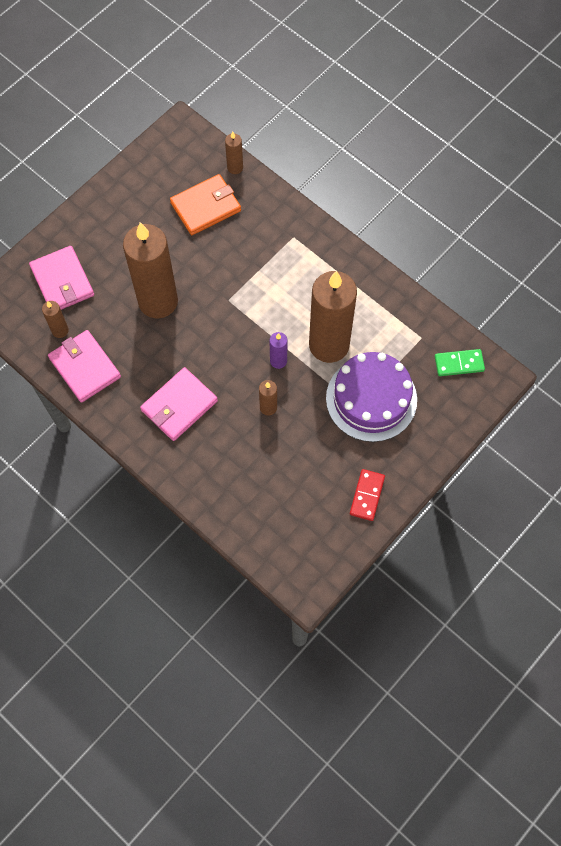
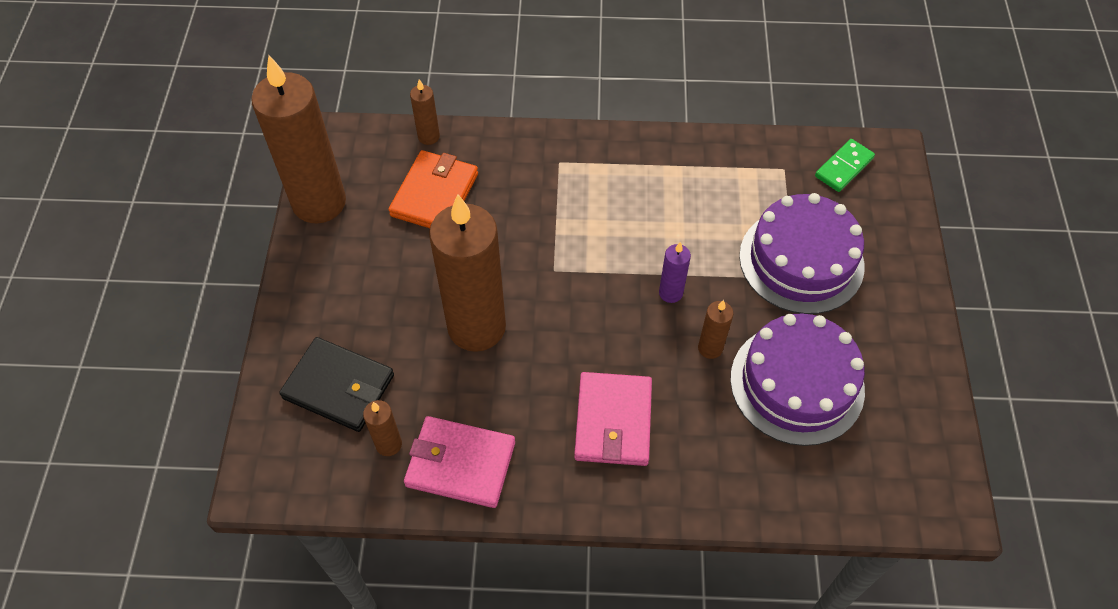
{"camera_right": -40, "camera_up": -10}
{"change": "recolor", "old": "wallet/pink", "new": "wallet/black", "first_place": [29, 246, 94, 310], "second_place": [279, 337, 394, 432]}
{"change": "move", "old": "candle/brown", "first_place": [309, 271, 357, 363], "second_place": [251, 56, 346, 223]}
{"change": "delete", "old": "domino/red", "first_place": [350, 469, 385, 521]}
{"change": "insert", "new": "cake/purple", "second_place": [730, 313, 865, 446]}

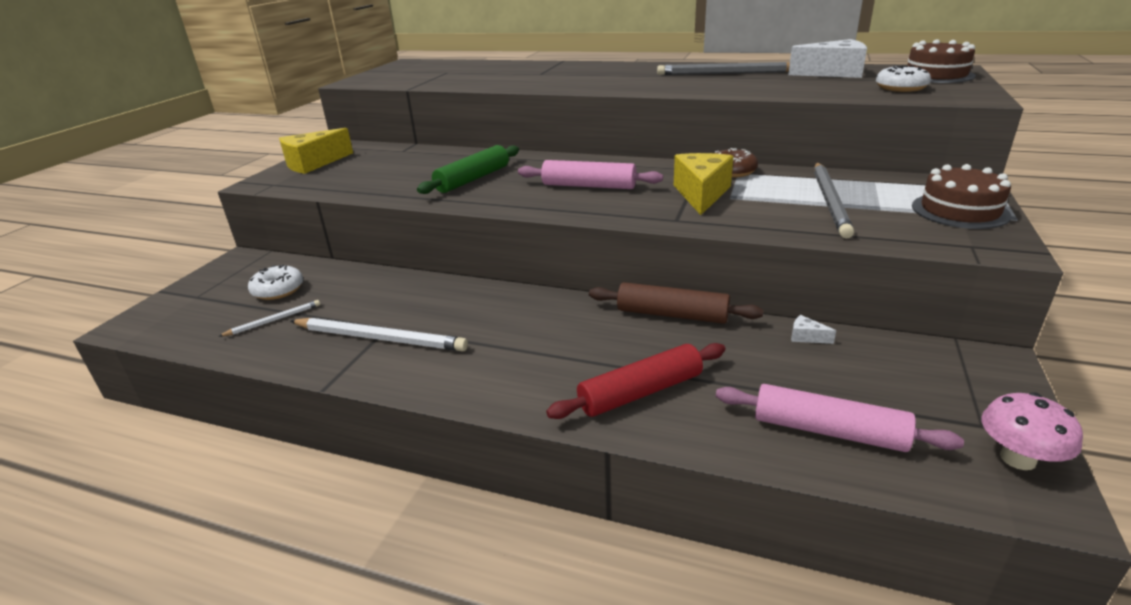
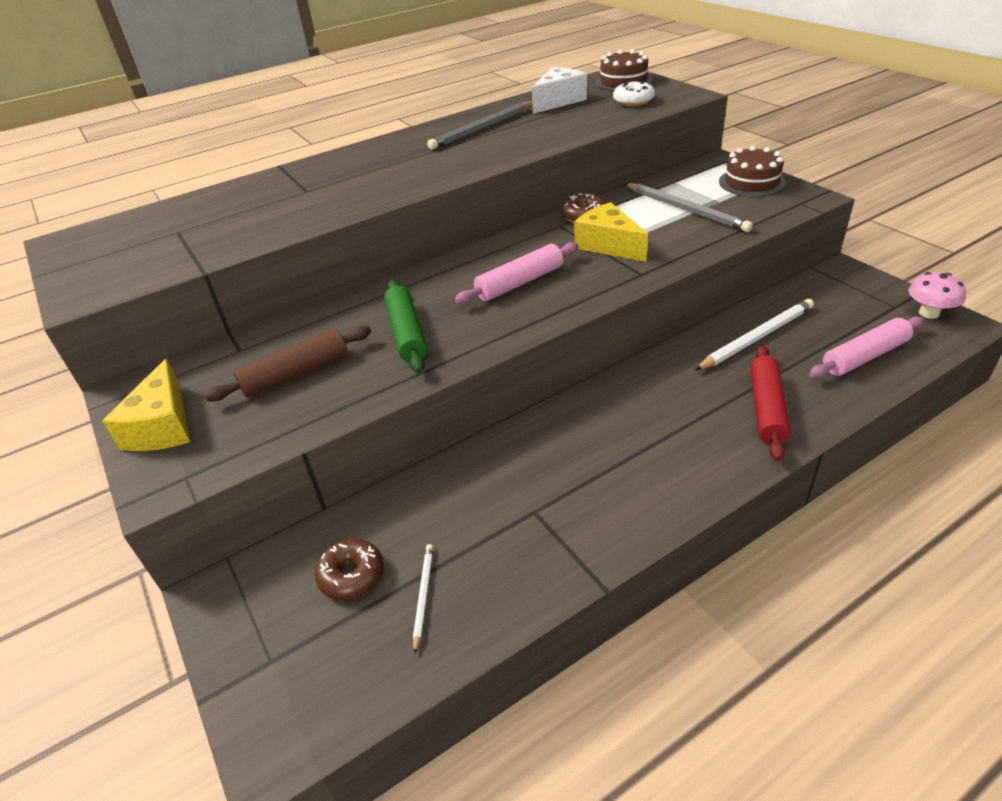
{"camera_right": -50, "camera_up": 10}
{"change": "recolor", "old": "donut/white", "new": "donut/brown", "first_place": [248, 265, 303, 300], "second_place": [315, 538, 384, 600]}
{"change": "move", "old": "pencil/white", "first_place": [290, 318, 468, 351], "second_place": [695, 299, 814, 370]}
{"change": "move", "old": "rolling pin/brown", "first_place": [589, 282, 763, 324], "second_place": [205, 326, 371, 402]}
{"change": "delete", "old": "cheese/white", "first_place": [791, 315, 836, 344]}

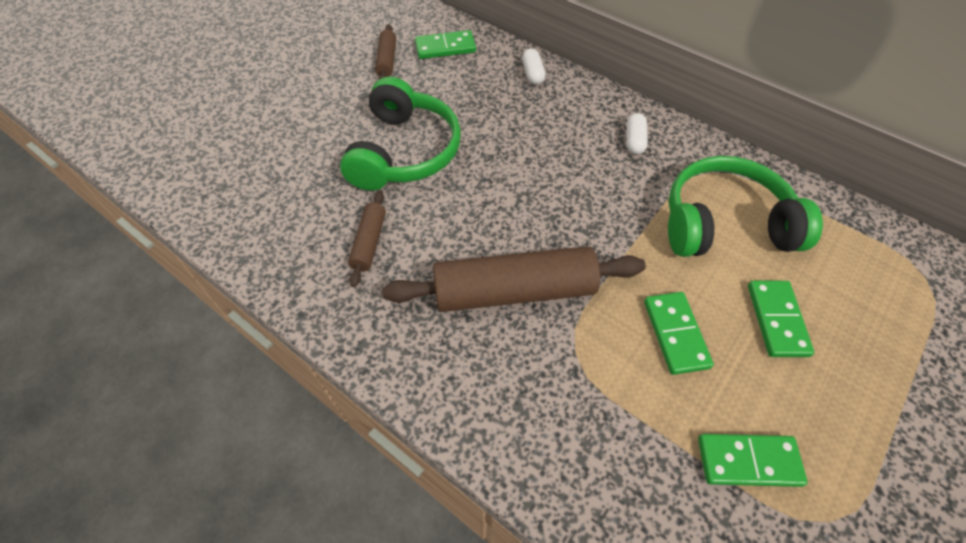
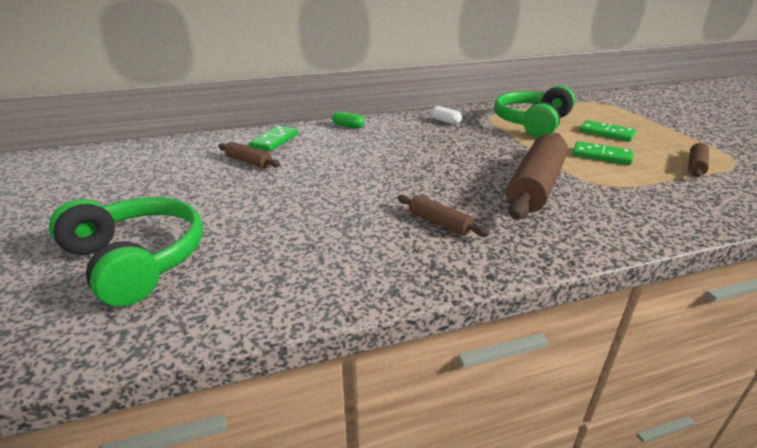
{"camera_right": -55, "camera_up": -25}
{"change": "move", "old": "headphones/green", "first_place": [340, 77, 461, 191], "second_place": [49, 197, 203, 307]}
{"change": "recolor", "old": "capsule/white", "new": "capsule/green", "first_place": [522, 48, 546, 85], "second_place": [332, 111, 365, 129]}
{"change": "replace", "old": "domino/green", "new": "rolling pin/brown", "first_place": [698, 434, 808, 487], "second_place": [688, 143, 709, 177]}

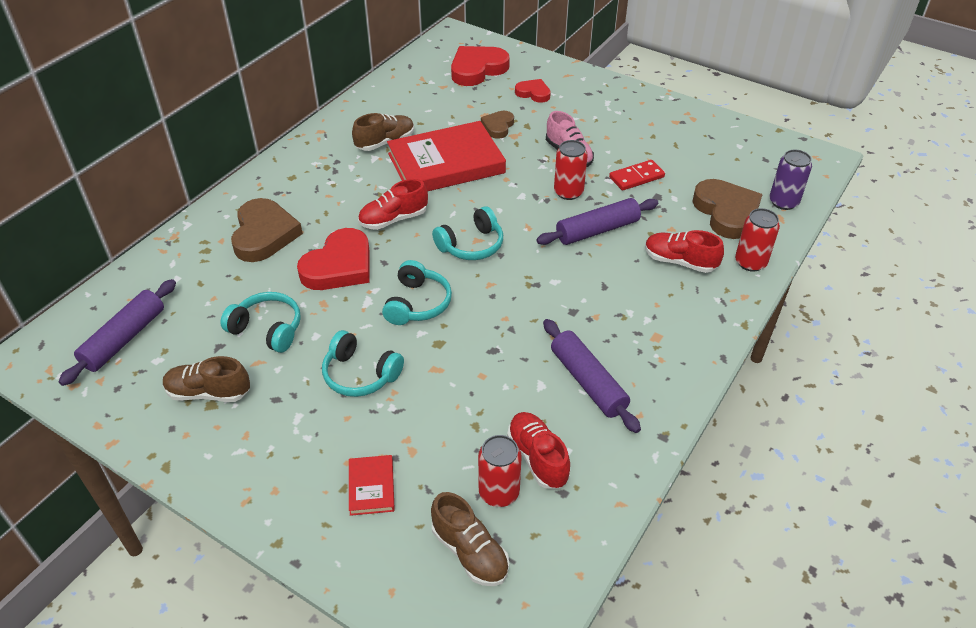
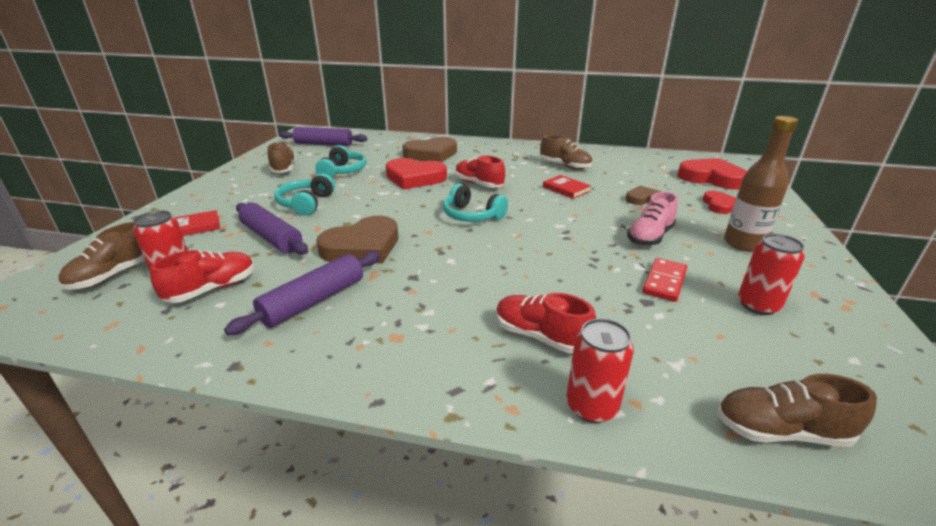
{"camera_right": 70, "camera_up": -15}
{"change": "delete", "old": "headphones/turquoise", "first_place": [382, 260, 452, 325]}
{"change": "resize", "old": "book/red", "first_place": [387, 121, 506, 192], "second_place": [543, 175, 591, 199], "factor": 0.43}
{"change": "move", "old": "rolling pin/purple", "first_place": [536, 198, 658, 245], "second_place": [236, 203, 308, 255]}
{"change": "move", "old": "can/red", "first_place": [554, 140, 588, 200], "second_place": [738, 233, 805, 315]}
{"change": "rotate", "old": "domino/red", "first_place": [609, 160, 665, 191], "second_place": [642, 258, 687, 302], "degrees": 75}
{"change": "rotate", "old": "shoe/red", "first_place": [645, 230, 724, 273], "second_place": [496, 293, 596, 354], "degrees": -60}
{"change": "move", "old": "heart/brown", "first_place": [692, 179, 763, 239], "second_place": [316, 216, 398, 264]}
{"change": "replace", "old": "can/purple", "new": "shoe/brown", "first_place": [769, 150, 812, 210], "second_place": [717, 374, 877, 447]}
{"change": "insert", "new": "bottle/brown", "second_place": [724, 116, 799, 252]}

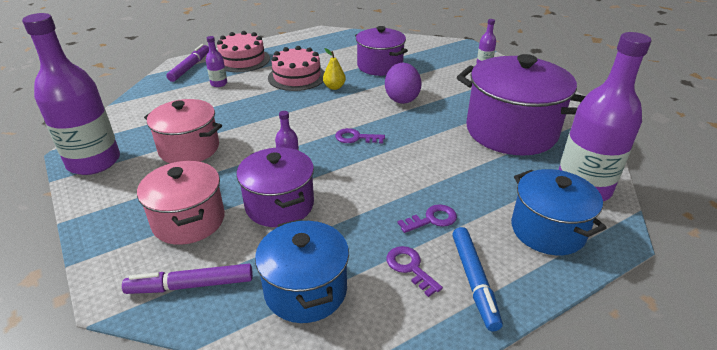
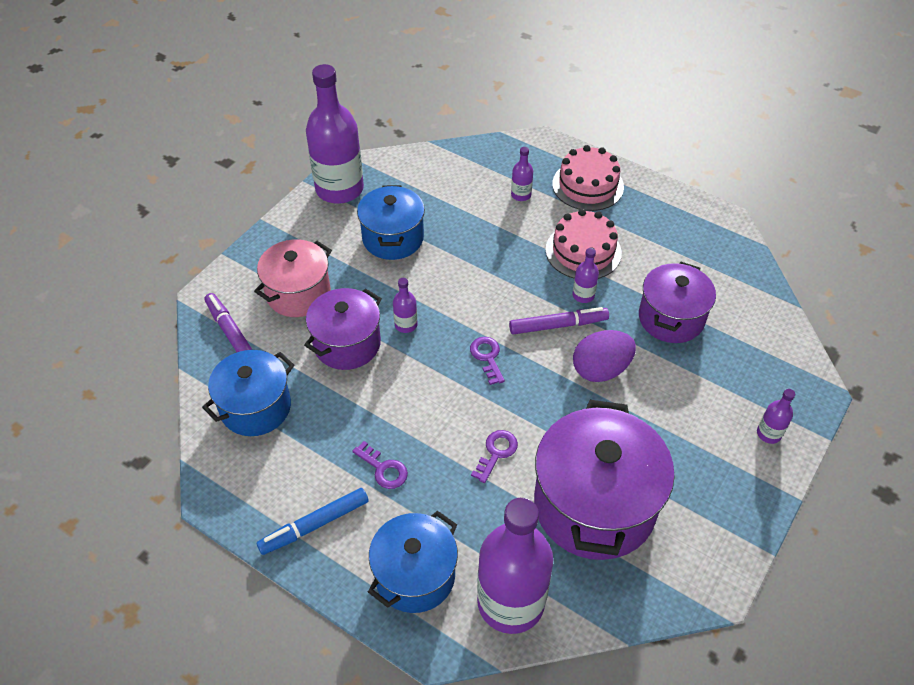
{"camera_right": 65, "camera_up": 15}
{"change": "recolor", "old": "pot/pink", "new": "pot/blue", "first_place": [144, 99, 222, 163], "second_place": [357, 185, 425, 260]}
{"change": "move", "old": "marker/purple", "first_place": [166, 44, 209, 82], "second_place": [509, 307, 609, 334]}
{"change": "replace", "old": "pear/yellow", "new": "bottle/purple", "first_place": [323, 48, 346, 90], "second_place": [573, 248, 599, 303]}
{"change": "move", "old": "key/purple", "first_place": [386, 246, 443, 297], "second_place": [471, 430, 518, 483]}

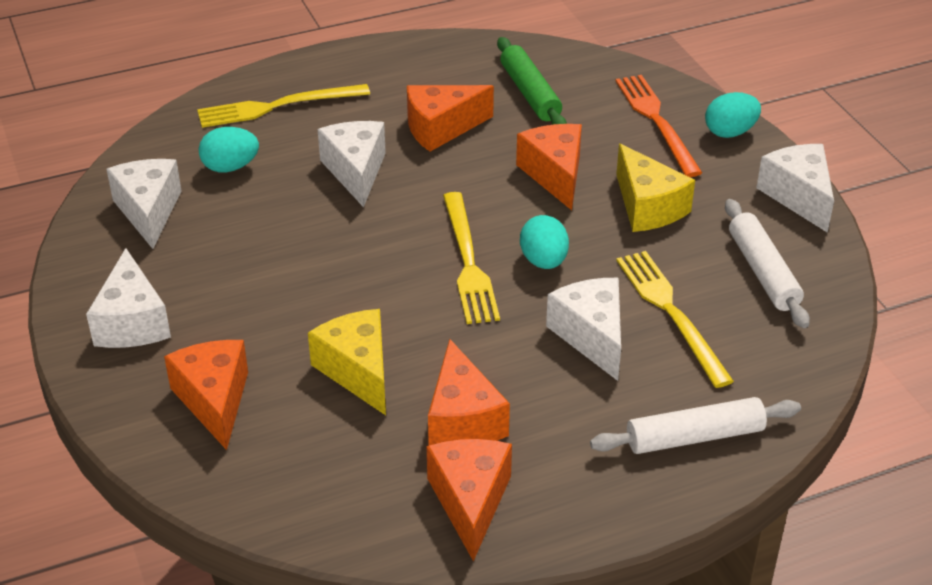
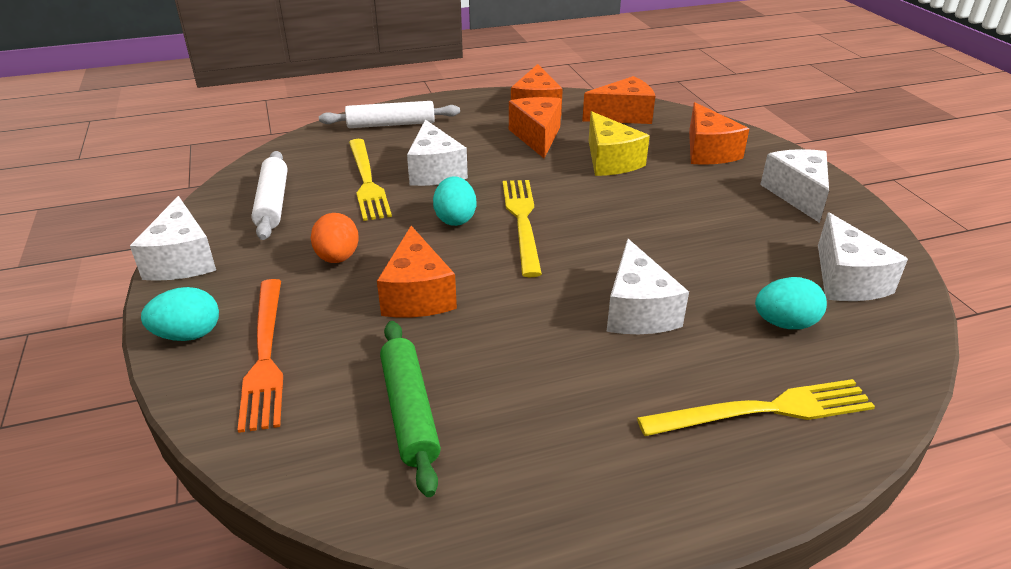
{"camera_right": -175, "camera_up": -5}
{"change": "move", "old": "cheese/orange", "first_place": [407, 85, 494, 152], "second_place": [582, 76, 655, 124]}
{"change": "replace", "old": "cheese/yellow", "new": "egg/orange", "first_place": [616, 144, 695, 232], "second_place": [311, 213, 359, 263]}

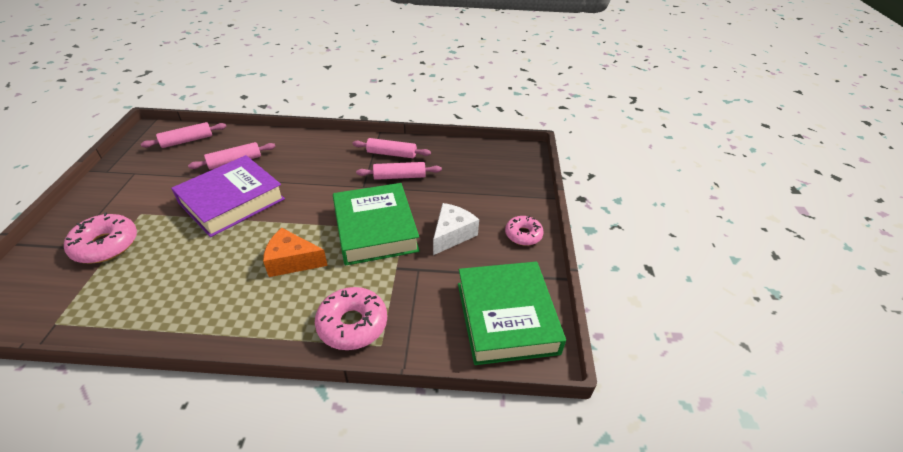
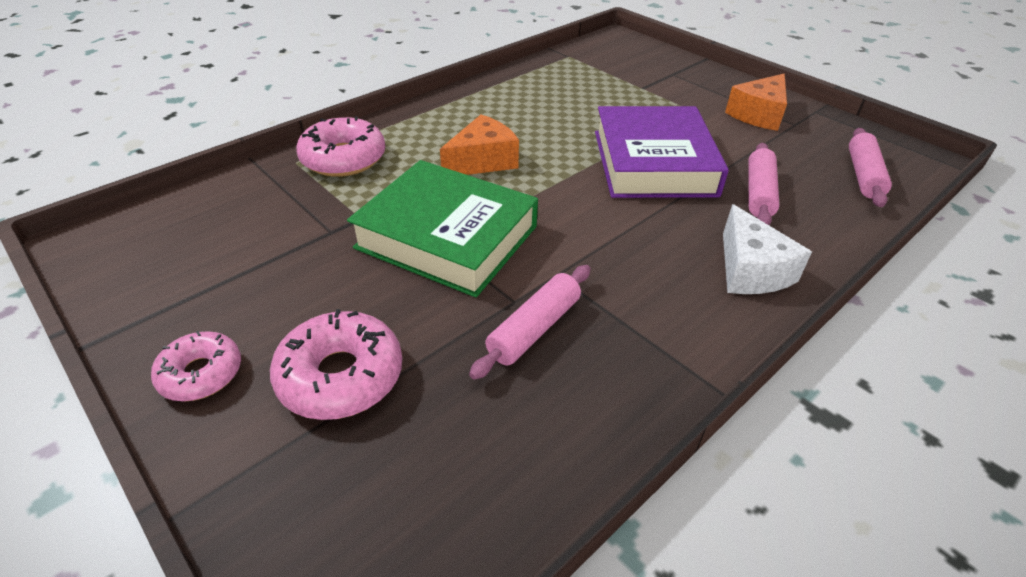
{"camera_right": 135, "camera_up": 0}
{"change": "move", "old": "donut/pink", "first_place": [64, 213, 137, 264], "second_place": [270, 309, 402, 420]}
{"change": "delete", "old": "rolling pin/pink", "first_place": [352, 138, 431, 158]}
{"change": "move", "old": "cheese/white", "first_place": [433, 203, 479, 255], "second_place": [723, 204, 812, 294]}
{"change": "delete", "old": "book/green", "first_place": [458, 262, 566, 365]}
{"change": "insert", "new": "cheese/orange", "second_place": [725, 74, 787, 131]}

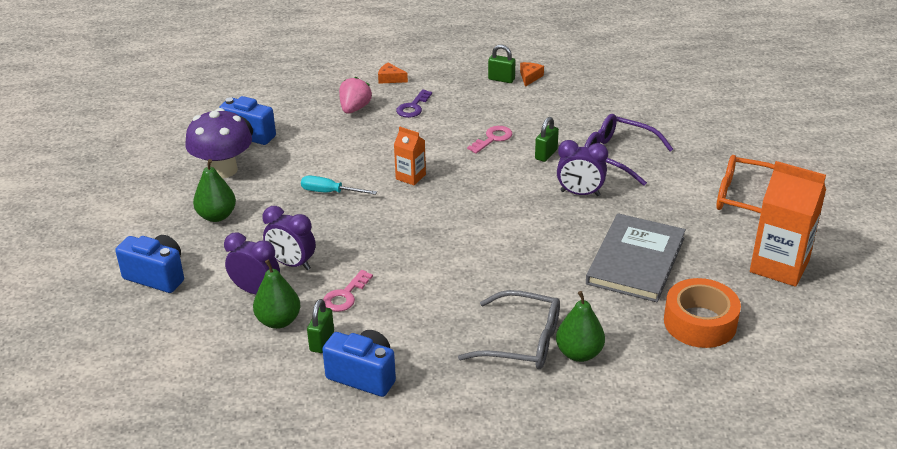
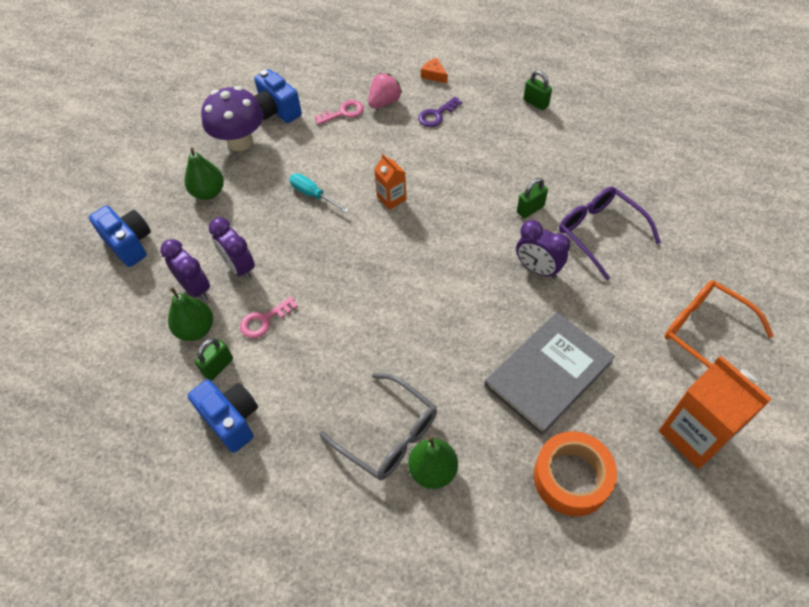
{"camera_right": 25, "camera_up": 20}
{"change": "move", "old": "key/pink", "first_place": [467, 126, 512, 154], "second_place": [314, 100, 364, 125]}
{"change": "delete", "old": "cheese/orange", "first_place": [520, 62, 544, 87]}

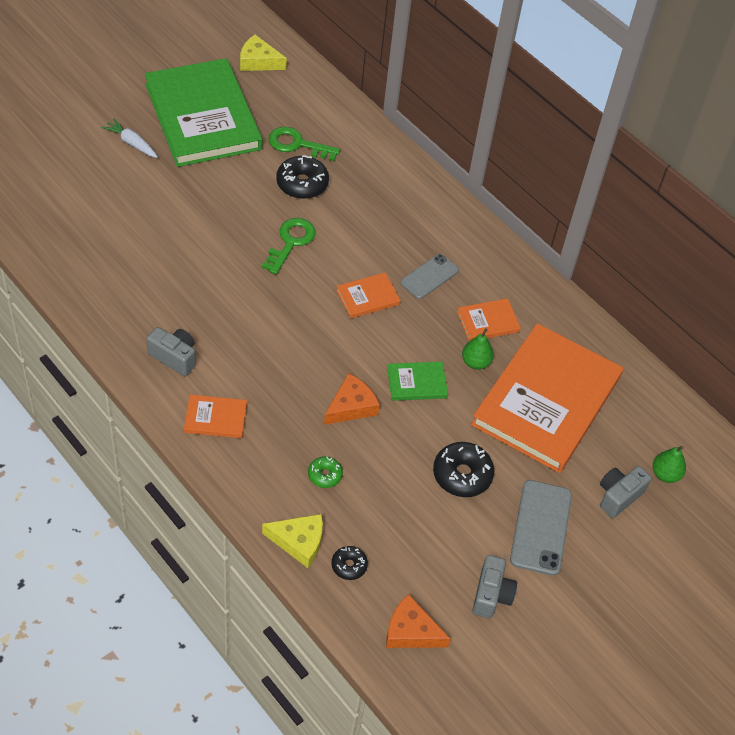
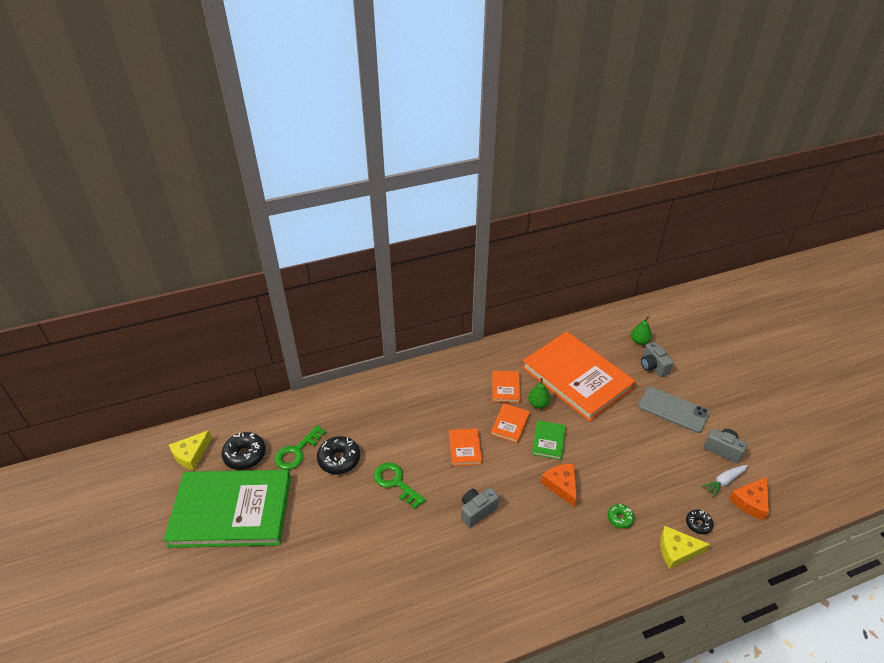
{"camera_right": -65, "camera_up": -10}
{"change": "move", "old": "carrot/white", "first_place": [102, 118, 158, 158], "second_place": [701, 465, 748, 497]}
{"change": "move", "old": "camera/grey", "first_place": [146, 327, 196, 376], "second_place": [461, 488, 499, 528]}
{"change": "move", "old": "book/orange", "first_place": [184, 395, 247, 438], "second_place": [491, 403, 530, 443]}
{"change": "rotate", "old": "cheese/yellow", "first_place": [262, 514, 323, 568], "second_place": [660, 526, 710, 569], "degrees": -120}
{"change": "delete", "old": "phone/grey", "first_place": [400, 254, 459, 299]}
{"change": "move", "old": "donut/black", "first_place": [433, 442, 494, 497], "second_place": [222, 432, 266, 470]}

